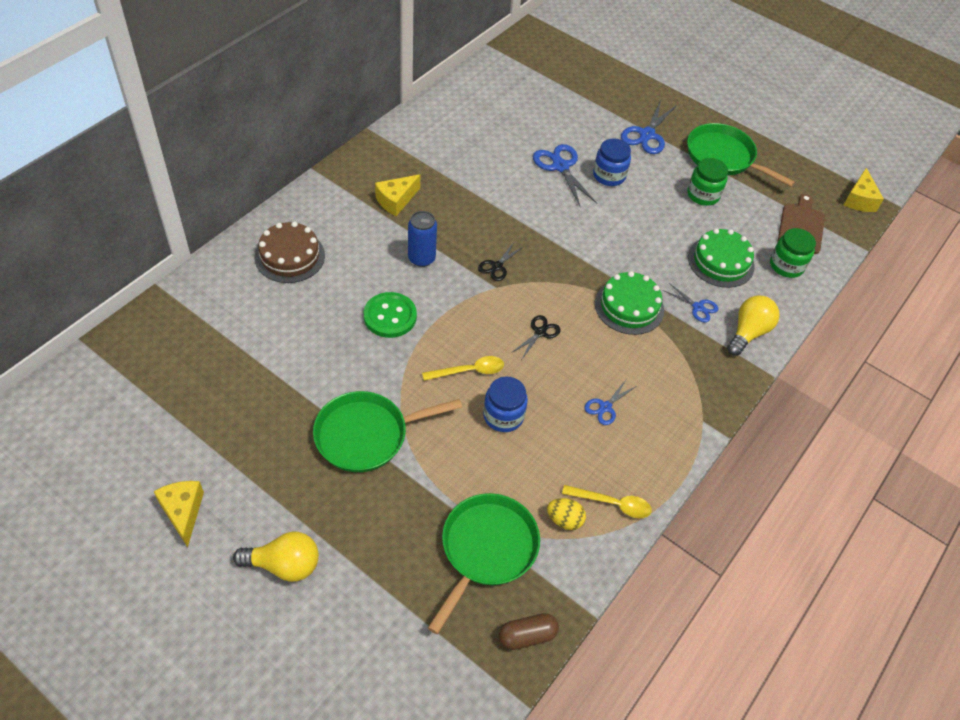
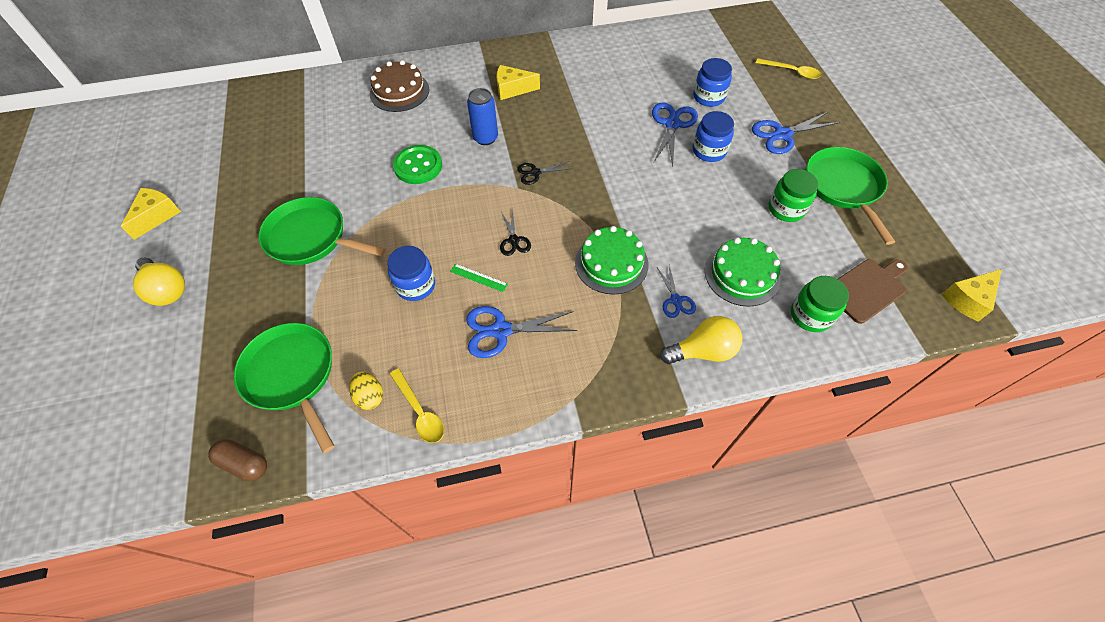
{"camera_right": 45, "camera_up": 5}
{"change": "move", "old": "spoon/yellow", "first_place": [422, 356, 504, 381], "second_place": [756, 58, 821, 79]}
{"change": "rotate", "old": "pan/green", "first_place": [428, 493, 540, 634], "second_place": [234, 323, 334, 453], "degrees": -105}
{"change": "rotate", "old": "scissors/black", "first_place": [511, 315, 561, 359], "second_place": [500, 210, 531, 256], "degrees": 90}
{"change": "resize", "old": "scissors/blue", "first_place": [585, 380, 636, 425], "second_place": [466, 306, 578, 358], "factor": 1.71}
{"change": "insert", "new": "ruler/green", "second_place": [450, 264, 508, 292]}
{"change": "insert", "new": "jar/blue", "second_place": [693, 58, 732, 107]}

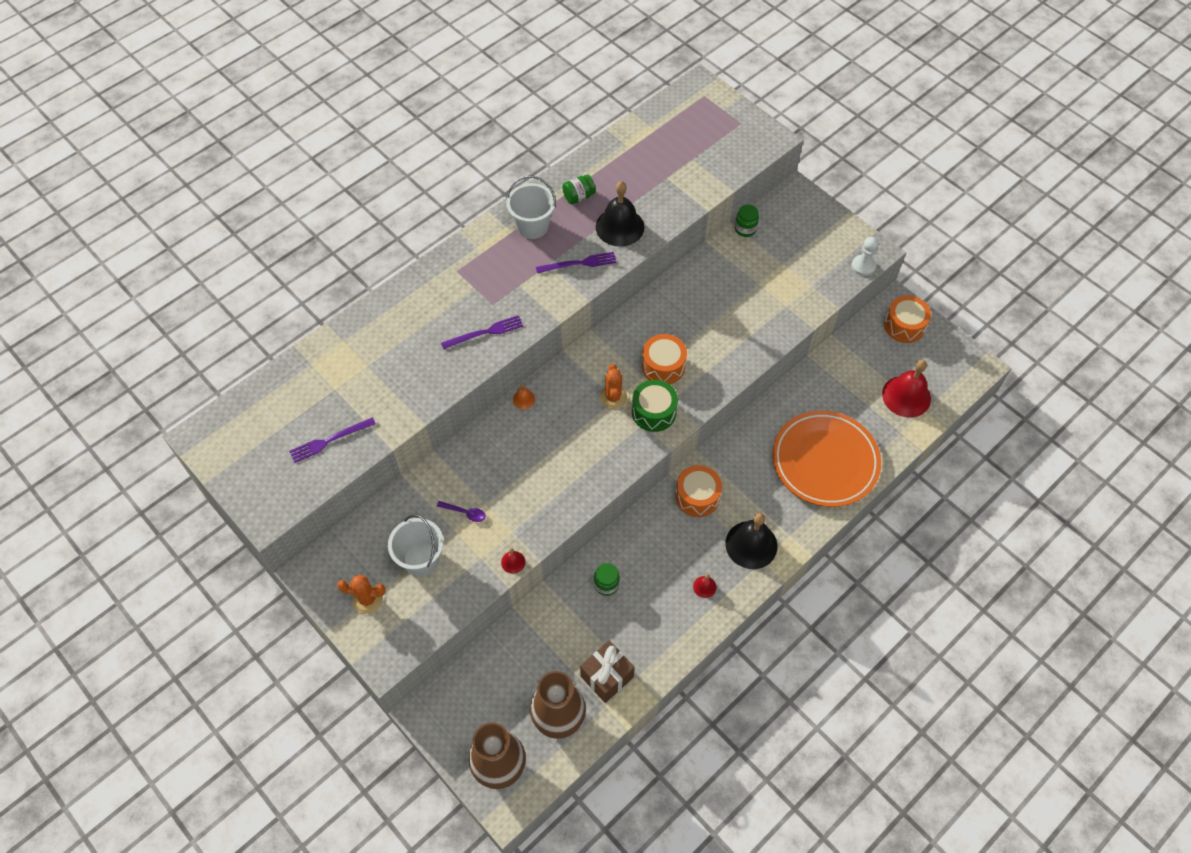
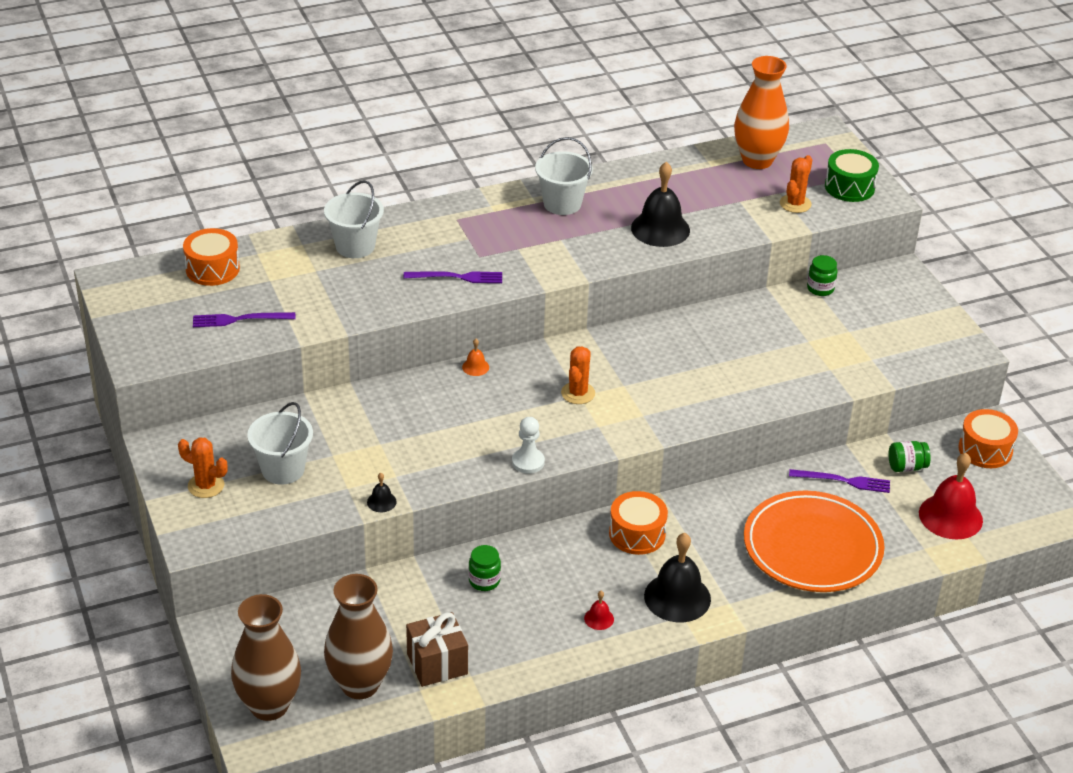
{"camera_right": 20, "camera_up": -20}
{"change": "delete", "old": "spoon/purple", "first_place": [437, 501, 486, 522]}
{"change": "recolor", "old": "bell/red", "new": "bell/black", "first_place": [501, 548, 525, 574], "second_place": [367, 473, 397, 512]}
{"change": "move", "old": "fork/purple", "first_place": [536, 252, 617, 273], "second_place": [789, 469, 890, 493]}
{"change": "move", "old": "jar/green", "first_place": [562, 175, 596, 204], "second_place": [889, 441, 931, 472]}
{"change": "move", "old": "drum/green", "first_place": [632, 380, 678, 432], "second_place": [825, 149, 879, 202]}
{"change": "move", "old": "drum/orange", "first_place": [642, 334, 687, 384], "second_place": [183, 228, 240, 286]}
{"change": "move", "old": "pawn/white", "first_place": [852, 237, 879, 276], "second_place": [512, 417, 545, 474]}
{"change": "insert", "new": "bucket/white", "second_place": [324, 180, 384, 258]}
{"change": "insert", "new": "vase/orange", "second_place": [734, 56, 789, 169]}
{"change": "insert", "new": "cactus/orange", "second_place": [780, 155, 812, 213]}

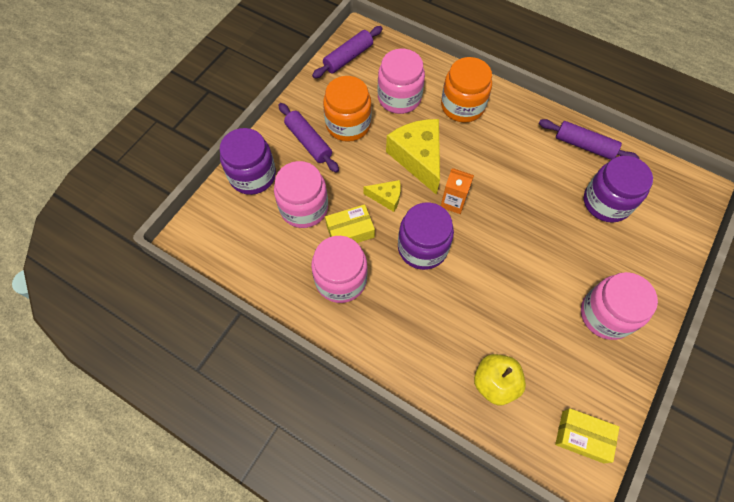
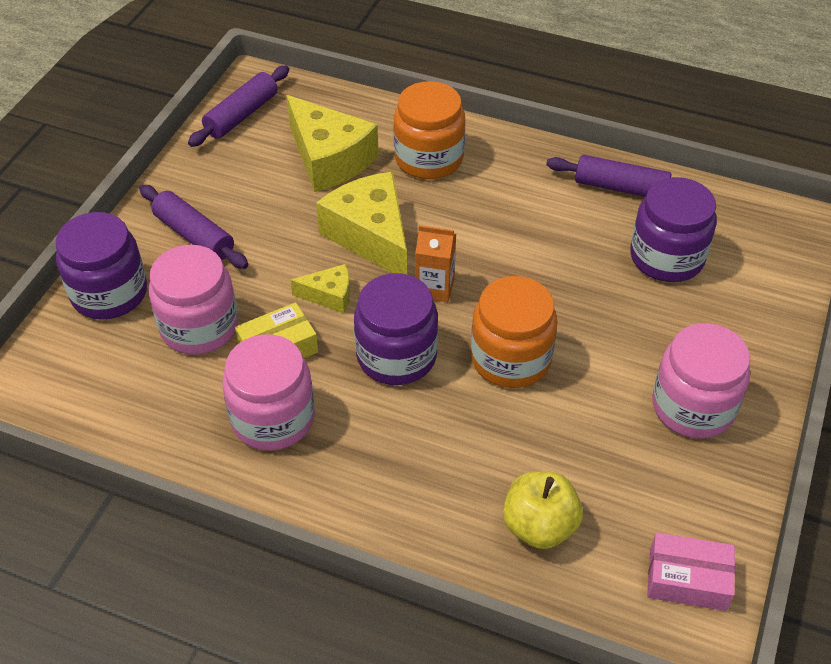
{"camera_right": -10, "camera_up": -15}
{"change": "move", "old": "jar/orange", "first_place": [323, 76, 372, 142], "second_place": [471, 276, 558, 388]}
{"change": "replace", "old": "jar/pink", "new": "cheese/yellow", "first_place": [378, 49, 425, 114], "second_place": [286, 95, 379, 192]}
{"change": "recolor", "old": "box/yellow", "new": "box/pink", "first_place": [555, 408, 619, 464], "second_place": [647, 532, 735, 611]}

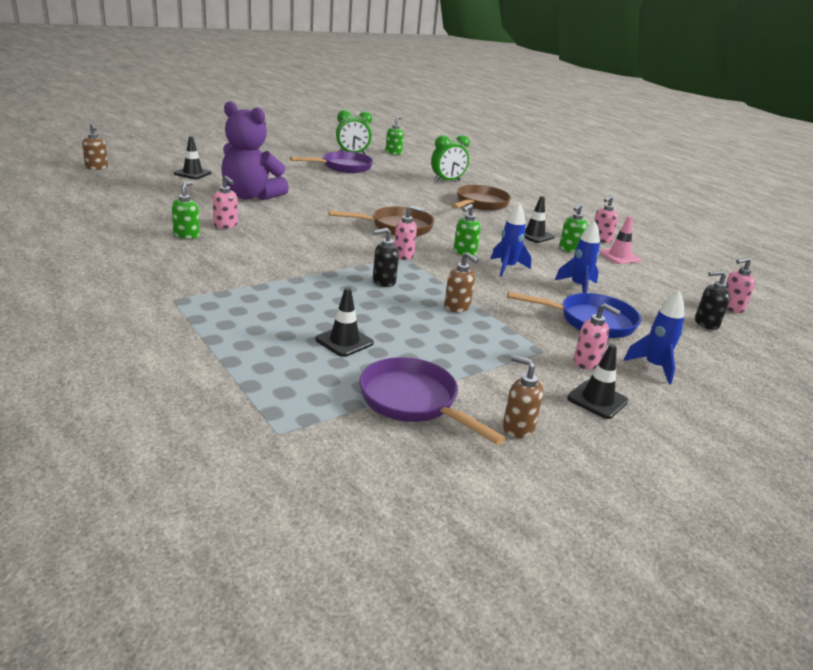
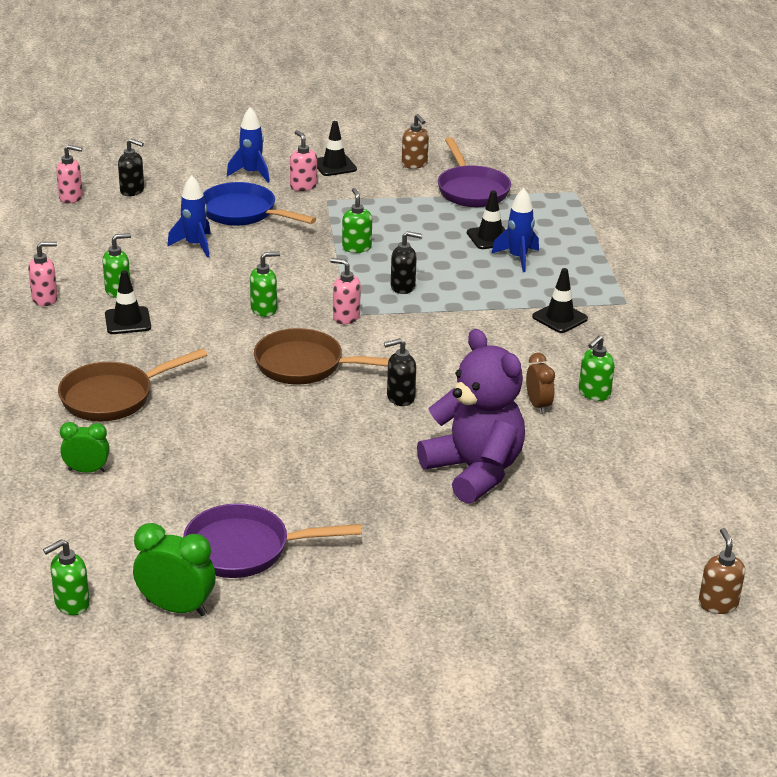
{"camera_right": -150, "camera_up": 5}
{"change": "move", "old": "traffic cone/black", "first_place": [174, 136, 212, 179], "second_place": [532, 268, 588, 333]}
{"change": "replace", "old": "soap dispenser/pink", "new": "clock/brown", "first_place": [213, 176, 238, 229], "second_place": [526, 353, 555, 414]}
{"change": "resize", "old": "clock/green", "first_place": [431, 135, 470, 182], "second_place": [60, 422, 110, 473], "factor": 0.65}
{"change": "recolor", "old": "soap dispenser/brown", "new": "soap dispenser/green", "first_place": [444, 252, 479, 312], "second_place": [342, 188, 372, 253]}
{"change": "move", "old": "rocket/blue", "first_place": [491, 203, 531, 277], "second_place": [492, 188, 539, 272]}
{"change": "delete", "old": "traffic cone/pink", "first_place": [599, 216, 641, 264]}
{"change": "insert", "new": "soap dispenser/black", "second_place": [384, 338, 416, 406]}

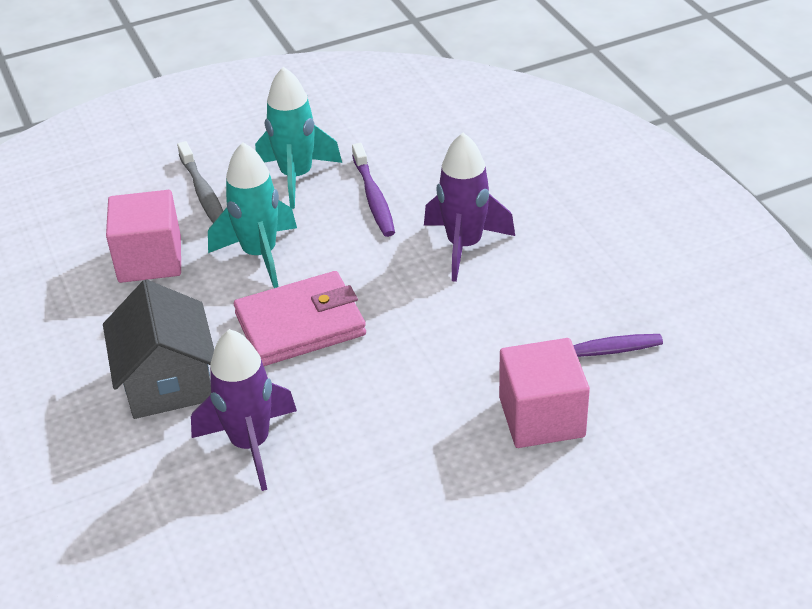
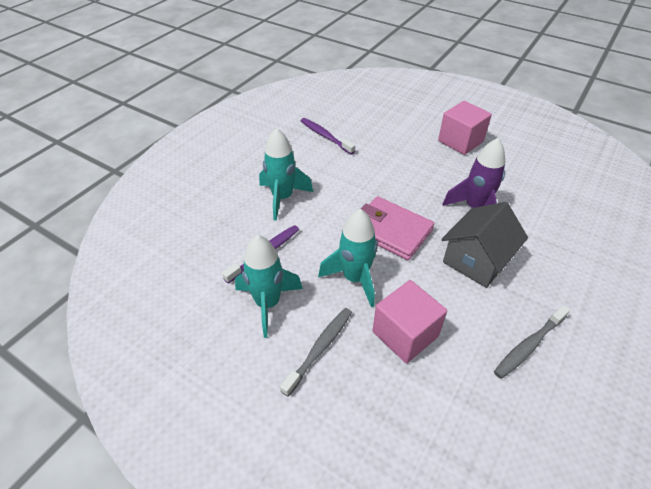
{"camera_right": -125, "camera_up": 5}
{"change": "recolor", "old": "rocket/purple", "new": "rocket/turquoise", "first_place": [424, 133, 515, 282], "second_place": [259, 128, 313, 221]}
{"change": "move", "old": "cube/pink", "first_place": [499, 338, 590, 448], "second_place": [438, 101, 492, 155]}
{"change": "insert", "new": "toothbrush/grey", "second_place": [494, 305, 570, 379]}

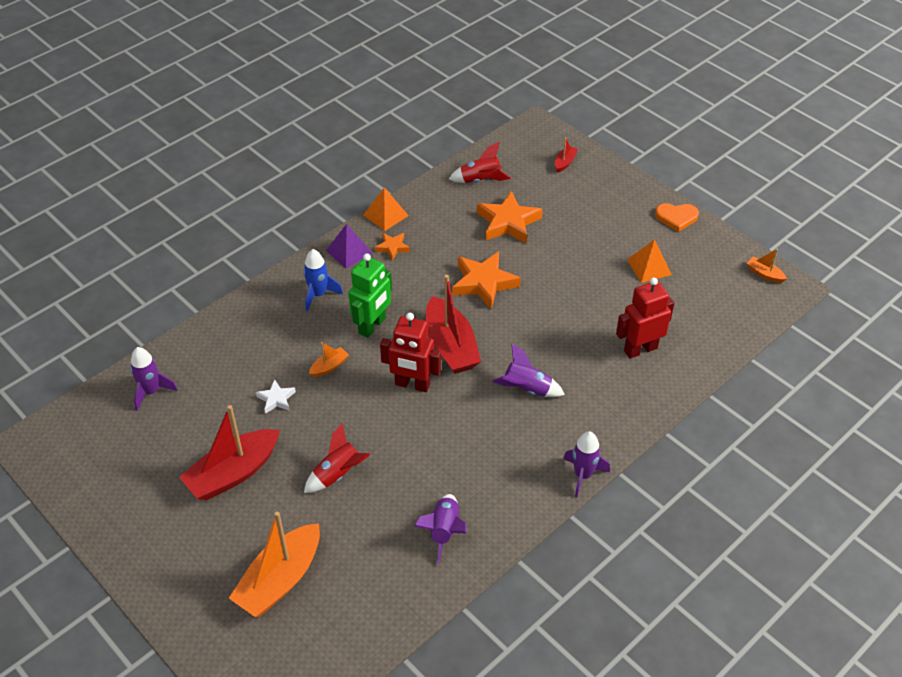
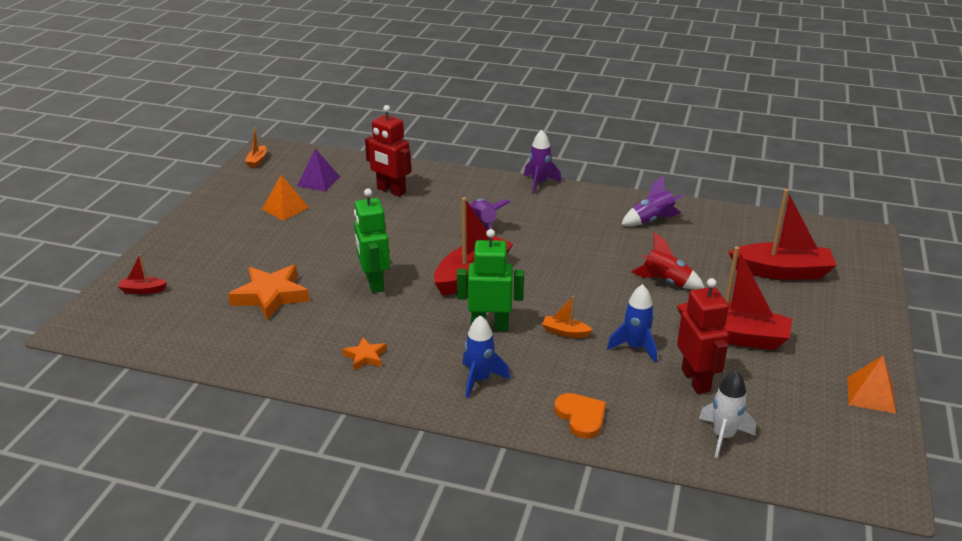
{"camera_right": -120, "camera_up": -15}
{"change": "recolor", "old": "rocket/purple", "new": "rocket/white", "first_place": [130, 347, 178, 411], "second_place": [699, 370, 756, 458]}
{"change": "recolor", "old": "boat/orange", "new": "boat/red", "first_place": [229, 512, 320, 617], "second_place": [729, 189, 837, 280]}
{"change": "replace", "old": "star/white", "new": "rocket/blue", "first_place": [256, 379, 296, 414], "second_place": [607, 284, 657, 363]}
{"change": "move", "old": "pyramid/purple", "first_place": [326, 224, 372, 268], "second_place": [297, 149, 340, 191]}
{"change": "move", "old": "pyramid/orange", "first_place": [363, 187, 409, 231], "second_place": [847, 355, 896, 413]}
{"change": "move", "old": "robot/red", "first_place": [380, 313, 441, 392], "second_place": [677, 278, 729, 394]}
{"change": "delete", "old": "rocket/red", "first_place": [449, 142, 511, 183]}
{"change": "replace", "old": "star/orange", "new": "robot/green", "first_place": [452, 252, 521, 309], "second_place": [354, 188, 390, 293]}
{"change": "move", "old": "heart/orange", "first_place": [655, 203, 699, 232], "second_place": [554, 393, 606, 439]}

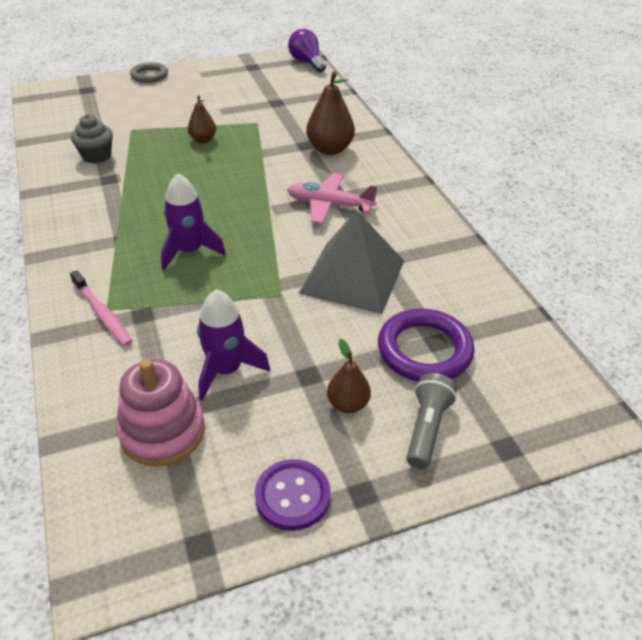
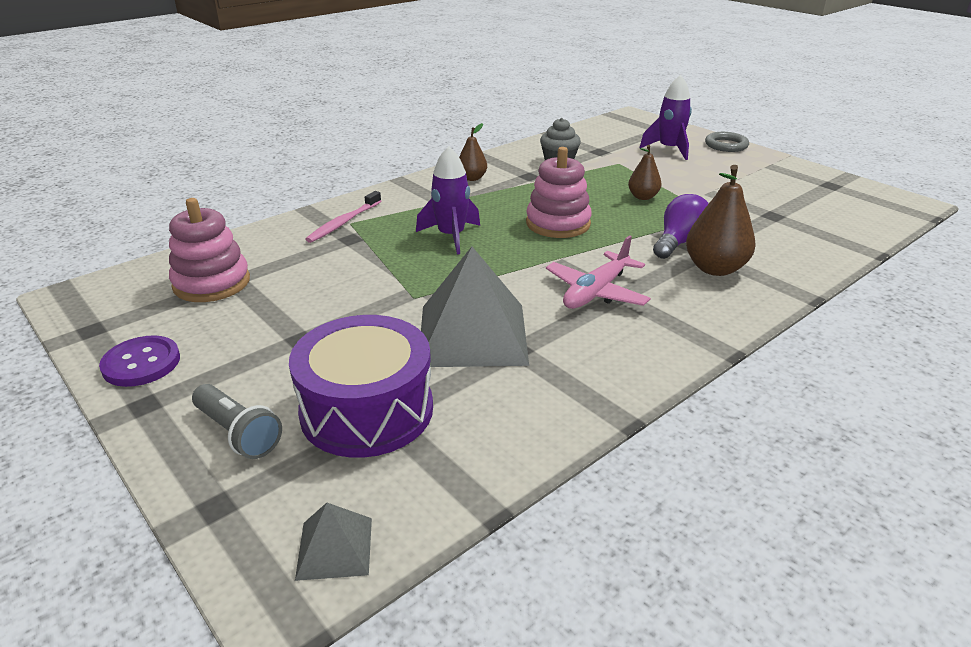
{"camera_right": 70, "camera_up": -10}
{"change": "move", "old": "rocket/purple", "first_place": [197, 289, 270, 401], "second_place": [639, 75, 692, 160]}
{"change": "rotate", "old": "plane/pink", "first_place": [287, 173, 378, 224], "second_place": [546, 235, 651, 309], "degrees": -135}
{"change": "move", "old": "light bulb/purple", "first_place": [288, 29, 326, 73], "second_place": [653, 194, 709, 259]}
{"change": "move", "old": "pear/brown", "first_place": [327, 339, 371, 413], "second_place": [459, 123, 487, 181]}
{"change": "replace", "old": "ring/purple", "new": "drum/purple", "first_place": [378, 308, 474, 382], "second_place": [289, 315, 433, 458]}
{"change": "rotate", "old": "flashlight/grey", "first_place": [406, 373, 457, 469], "second_place": [192, 384, 282, 459], "degrees": 45}
{"change": "insert", "new": "pyramid/grey", "second_place": [295, 503, 372, 581]}
{"change": "insert", "new": "stacking toy/pink", "second_place": [526, 147, 592, 238]}

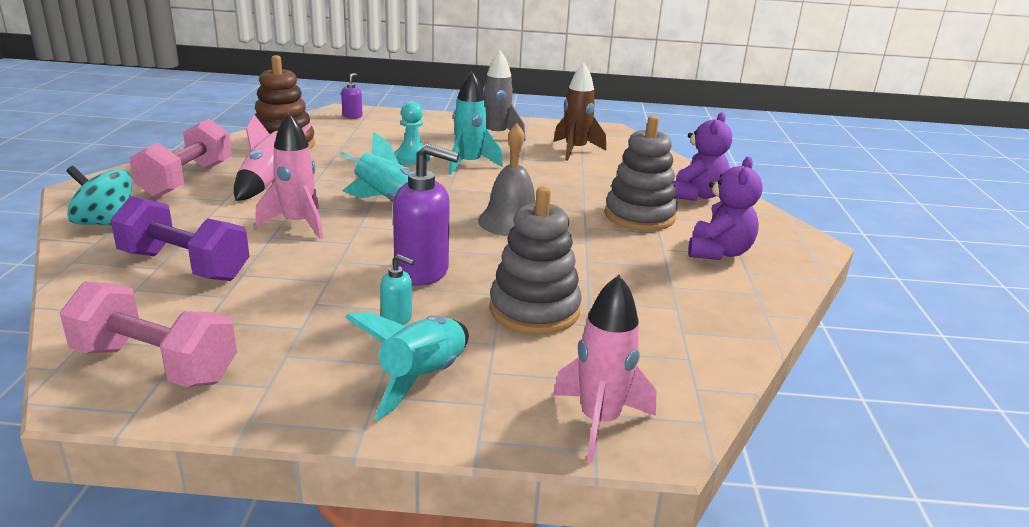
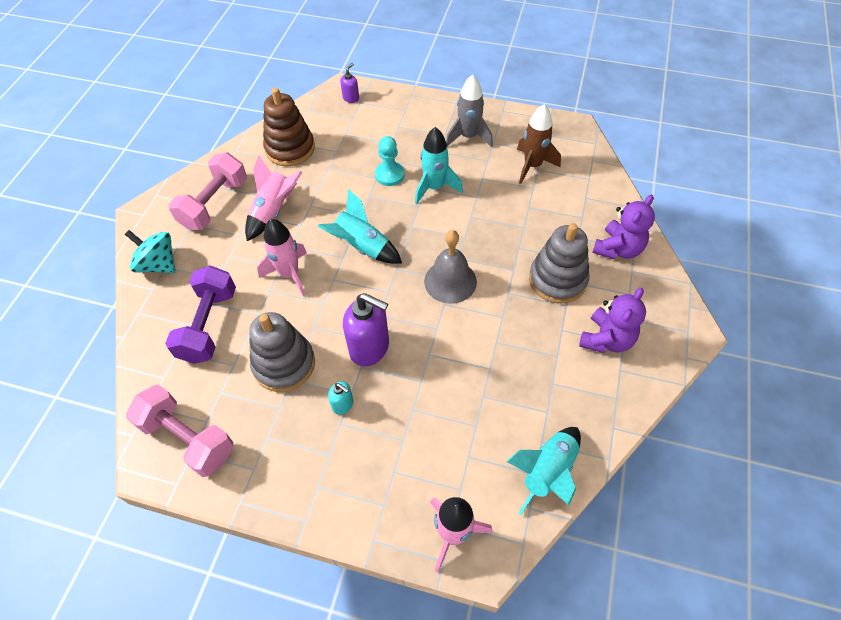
{"camera_right": 15, "camera_up": 30}
{"change": "rotate", "old": "dumbbell/purple", "first_place": [110, 196, 250, 281], "second_place": [165, 265, 236, 364], "degrees": 60}
{"change": "move", "old": "rocket/turquoise", "first_place": [345, 312, 469, 420], "second_place": [506, 427, 581, 515]}
{"change": "move", "old": "stacking toy/grey", "first_place": [489, 187, 582, 334], "second_place": [249, 312, 315, 392]}

